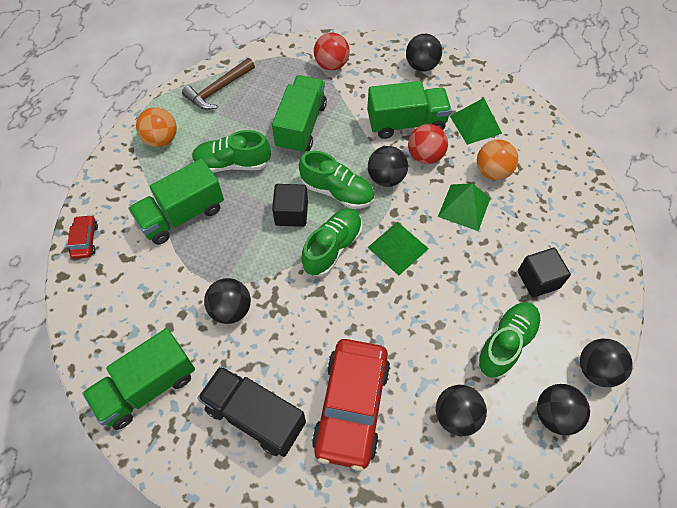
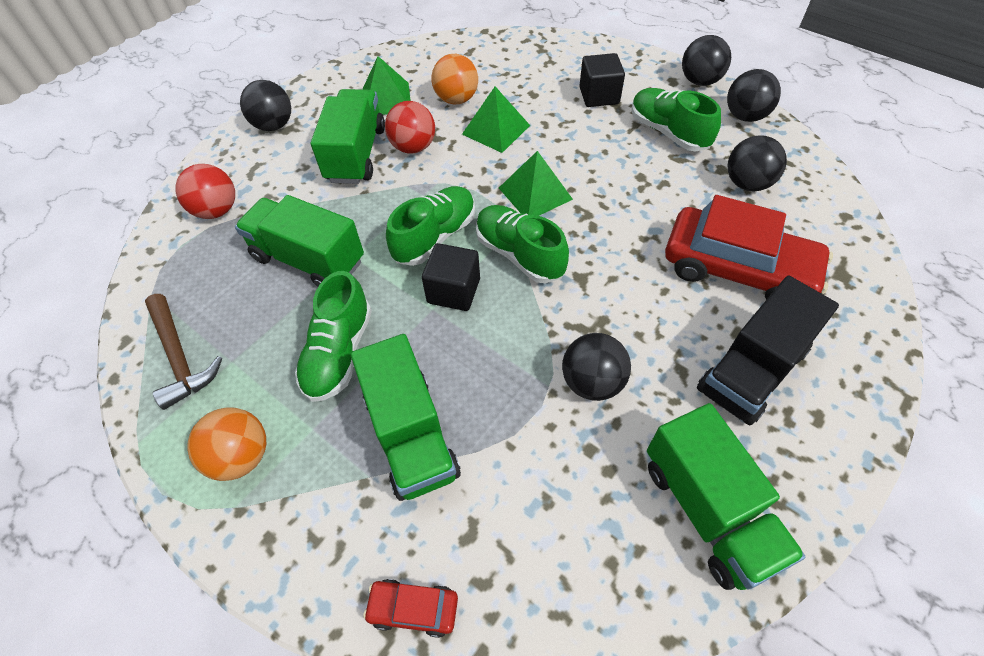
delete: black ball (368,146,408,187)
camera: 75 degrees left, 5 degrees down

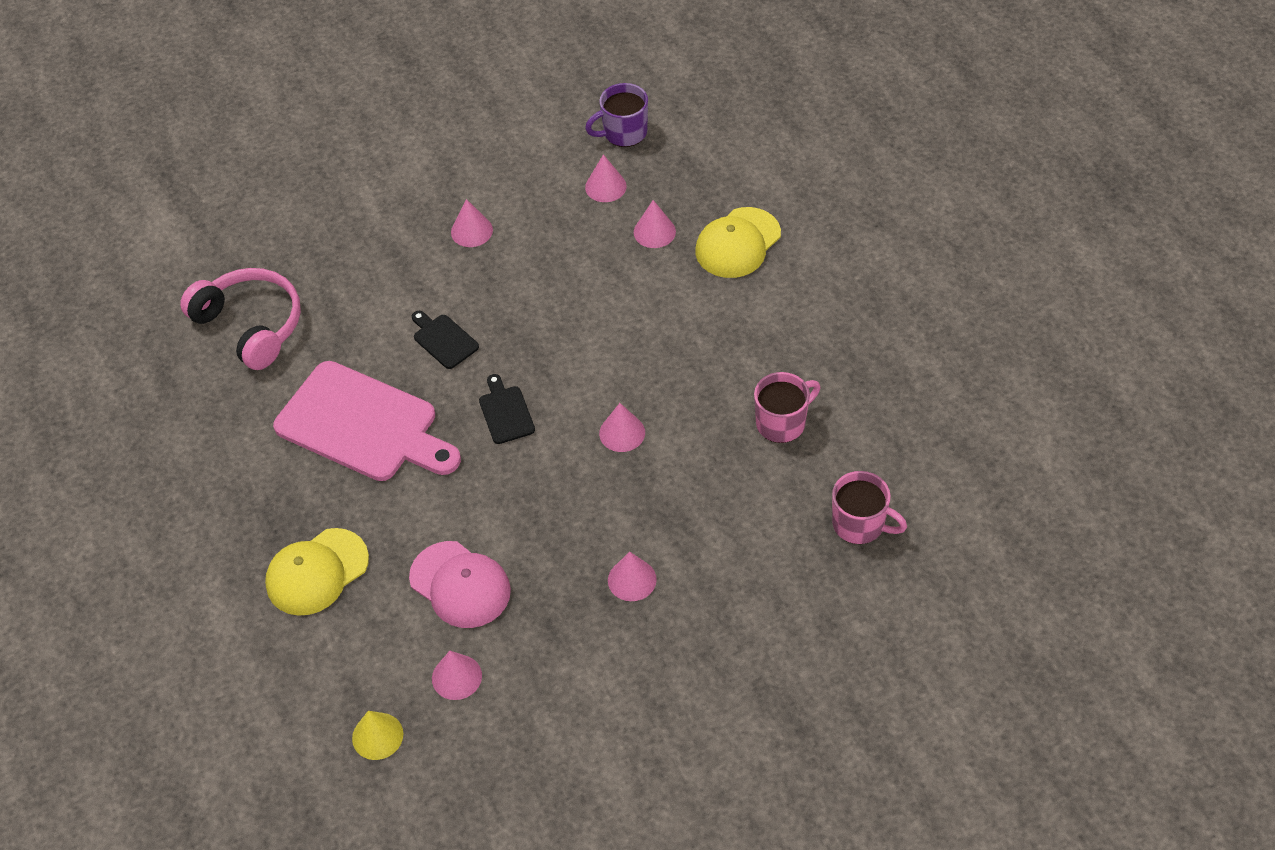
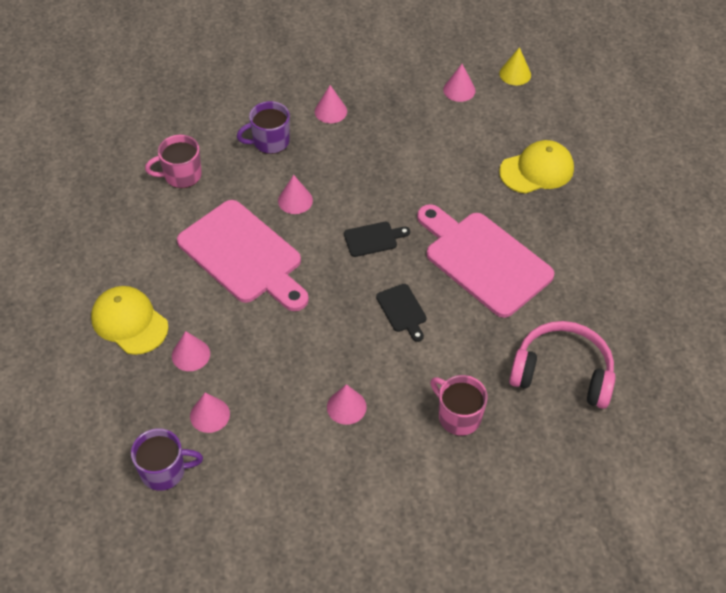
delete: pink cap (409,541,511,628)
insert: pink cutting board (177,200,309,311); purple mug (237,101,290,154)
move: pink mug (832,471,907,544) to (430,375,488,436)
rotate: pink headphones (180,268,301,370) = (509,321,616,409) 135 degrees clockwise; black cutting board (479,374,535,444) = (344,222,410,257) 105 degrees counterclockwise; yellow cap (695,207,781,278) = (91,286,168,355) 105 degrees counterclockwise
camera: 165 degrees left, 0 degrees up

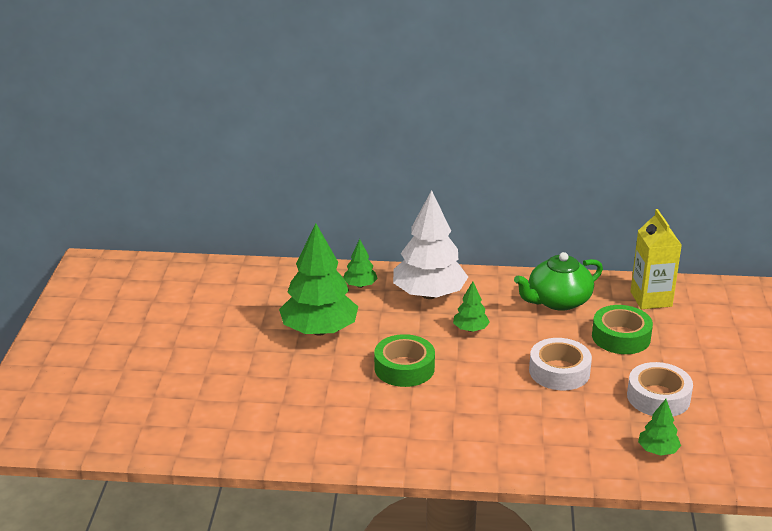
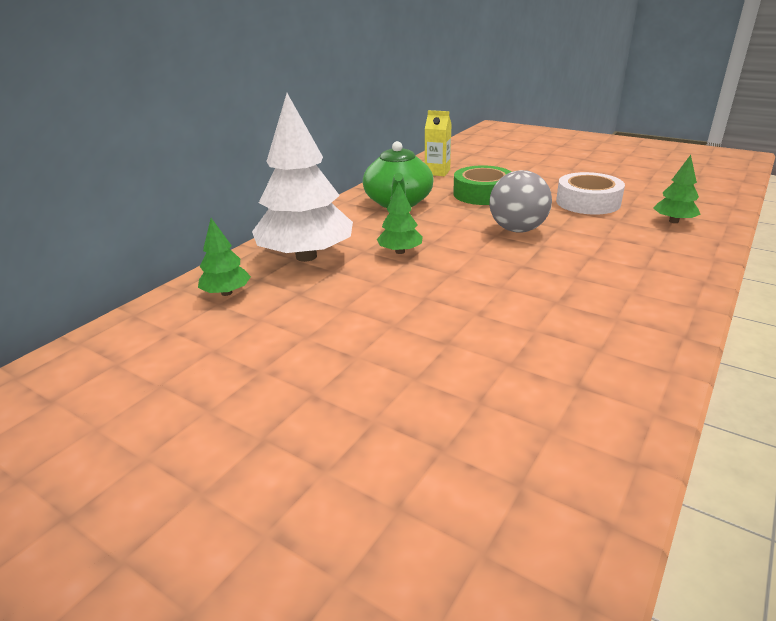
delete: green tree (279,223,358,335); green tape (374,334,435,387)
replace: white tape (529,338,592,390) to grey ball (489,170,552,233)
resize: yellow carton (630,209,682,309) = (425,110,452,176) x0.66
camera: 60 degrees left, 0 degrees up

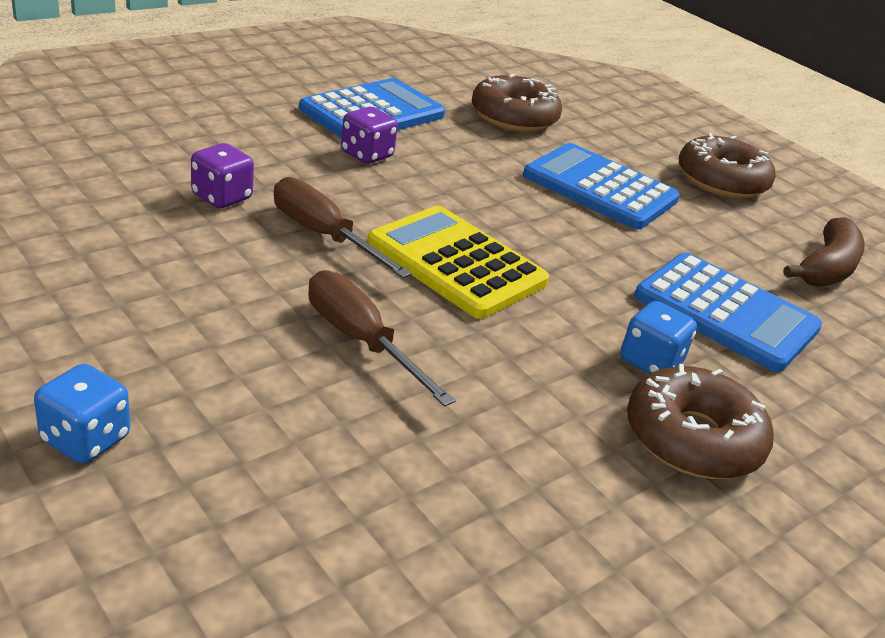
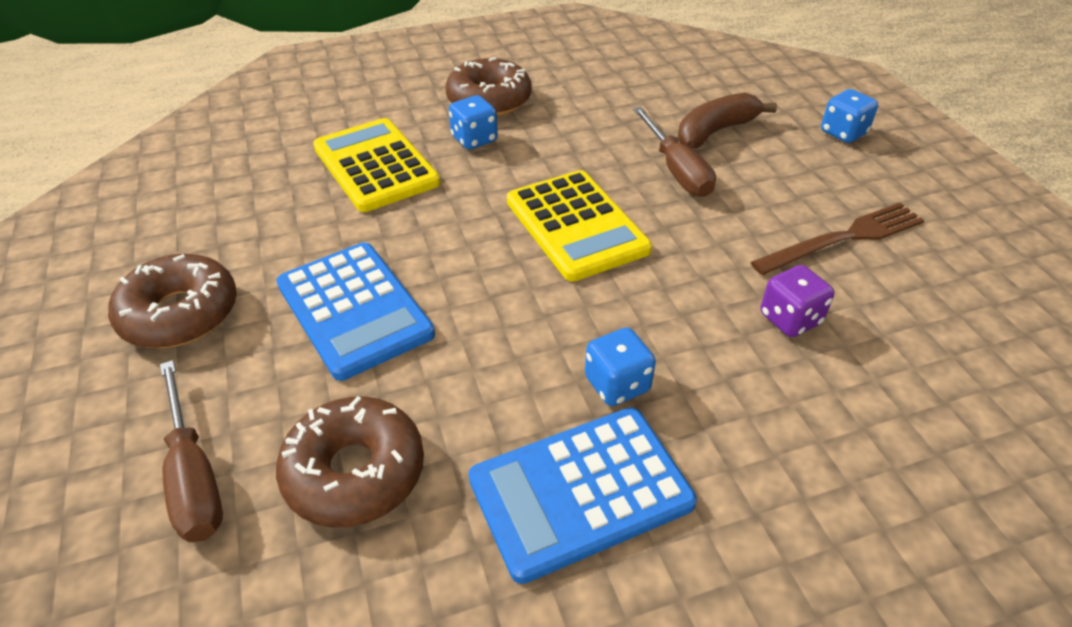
insert: brown fork (751,203,924,275)
move: brown screwdriver (274,177,412,278) to (160,360,223,542); brown banana (784,217,865,287) to (678,93,777,148)
recolor: purple dice (341,107,398,164) to blue dice (585,328,656,406); blue calculator (634,253,822,372) to yellow calculator (313,118,440,212)
camera: 155 degrees left, 10 degrees up

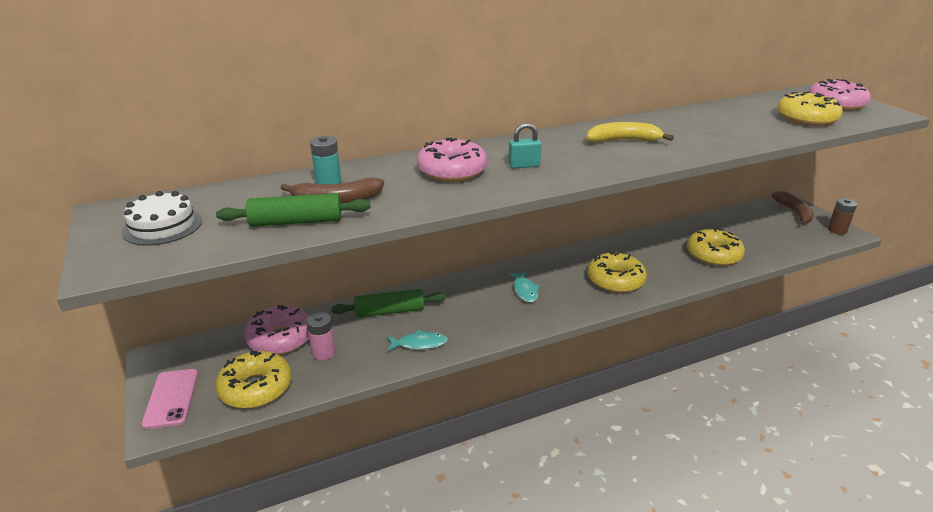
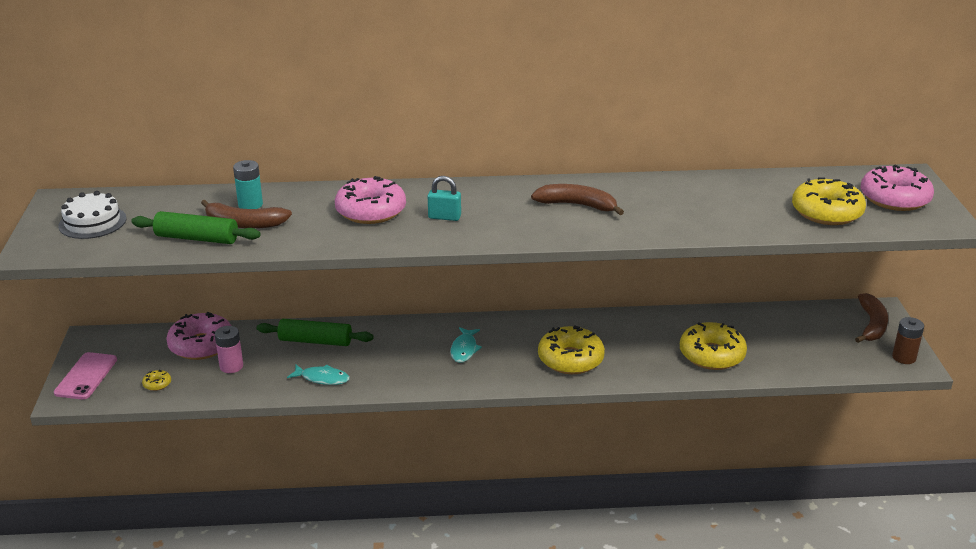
recolor: yellow banana (586,122,674,143) to brown banana (531,184,624,215)
resize: yellow donut (215,351,292,409) = (142,370,171,391) x0.41
camera: 20 degrees right, 0 degrees up

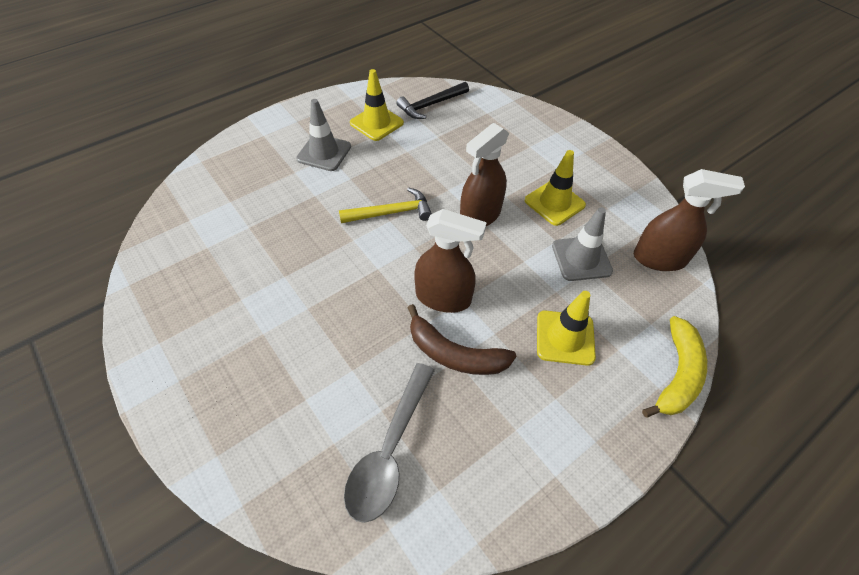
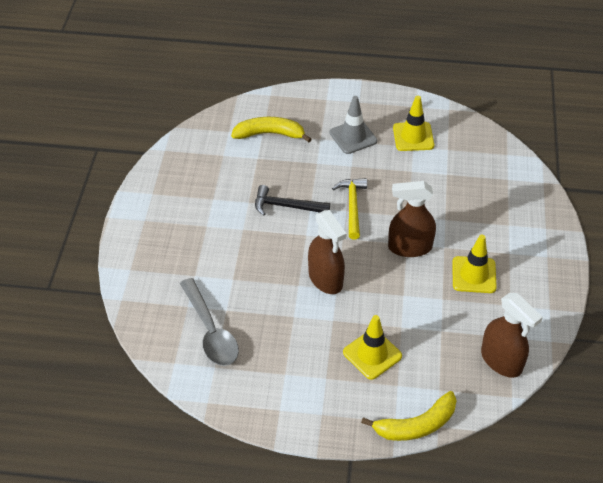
delete: brown banana (407,304,516,375); grey traffic cone (552,207,613,281)
insert: yellow banana (231,117,312,143)
move: black hammer (396,82,469,119) to (255,185,330,216)
rotate: yellow hammer (339,187,432,223) = (332,178,367,240) 120 degrees counterclockwise; grey spoon (344,363,435,523) = (180,278,239,366) 90 degrees counterclockwise
camera: 45 degrees right, 5 degrees down

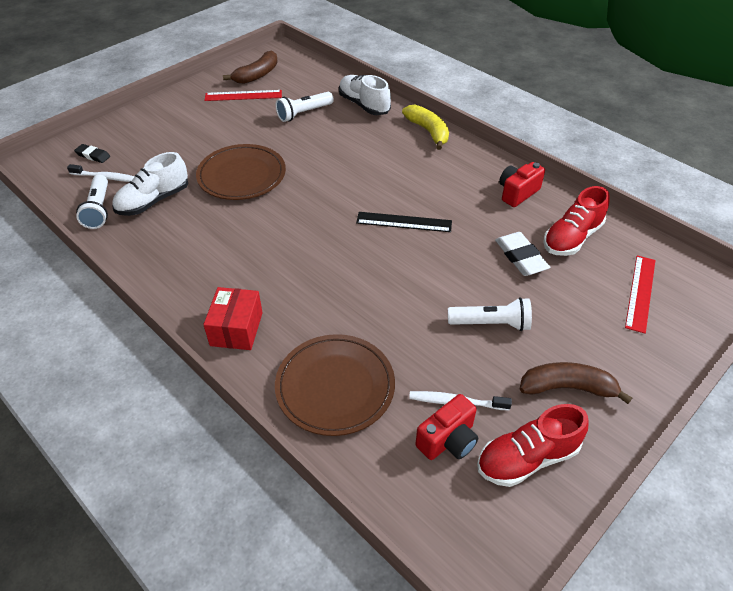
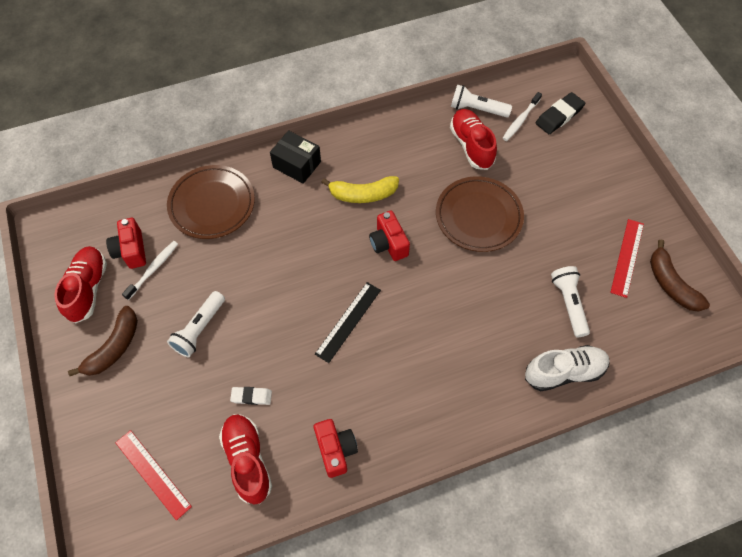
insert: red camera (369,211,410,261)
move: yellow banana (402,105,449,150) to (321,176,399,203)
recolor: white shoe (112,152,188,216) to red shoe (450,109,497,170); red box (203,287,263,350) to black box (270,130,321,184)
resize: black eraser (74,144,110,163) = (536,92,585,134) x1.61; white eraser (495,232,550,276) = (230,387,272,405) x0.62
camera: 115 degrees right, 15 degrees up

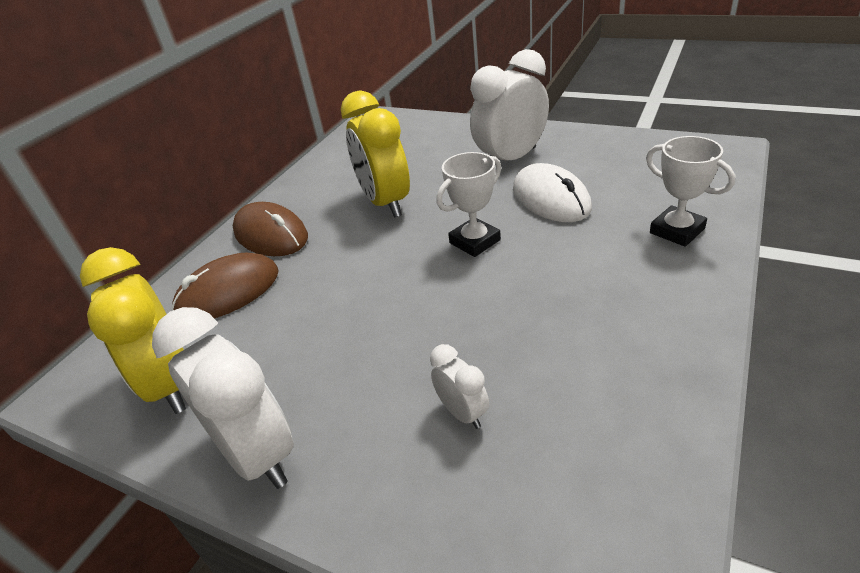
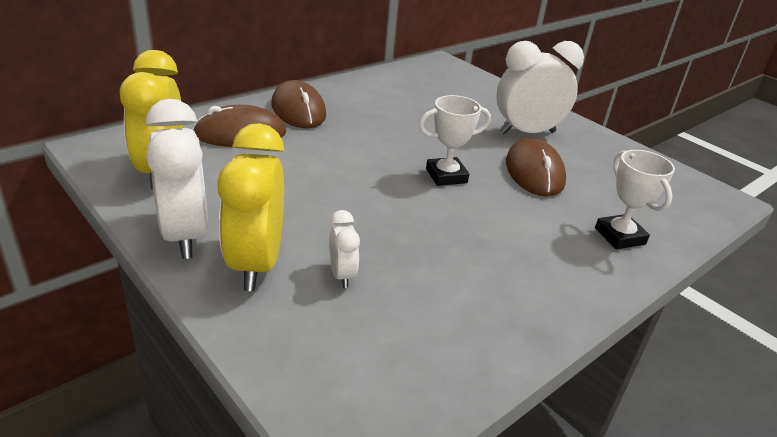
move: yellow clock (341,90,410,218) to (218,123,284,291)
recolor: white mouse (513,163,592,222) to brown mouse (506,138,566,197)
camera: 15 degrees right, 5 degrees down

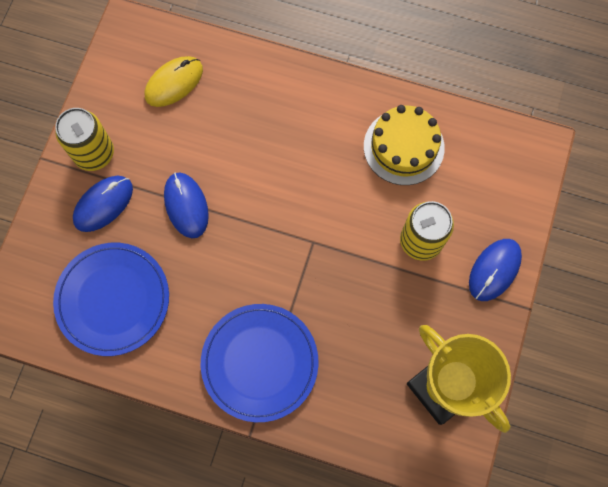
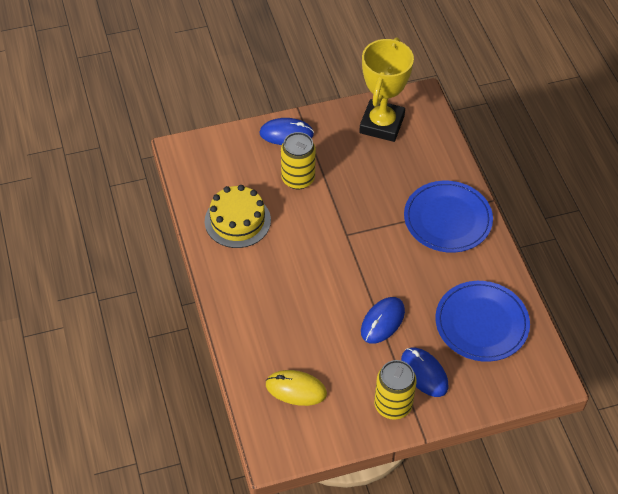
rotate: blue mouse (73,176,133,232) = (401,348,449,397) 45 degrees clockwise
camera: 125 degrees left, 20 degrees down

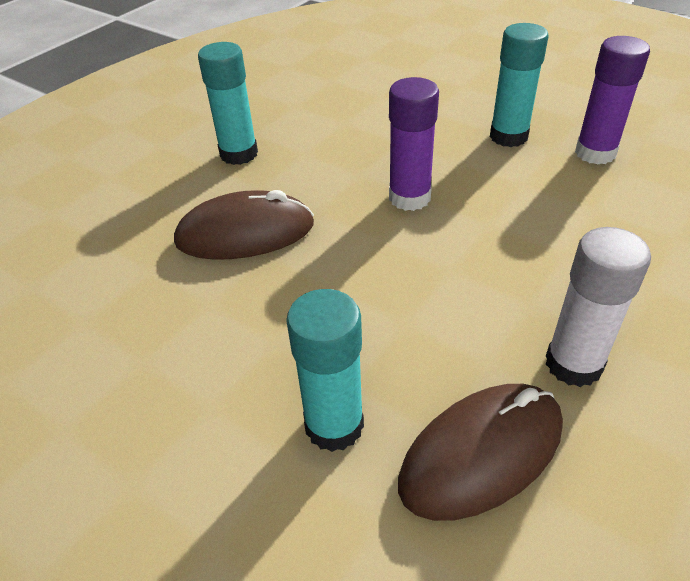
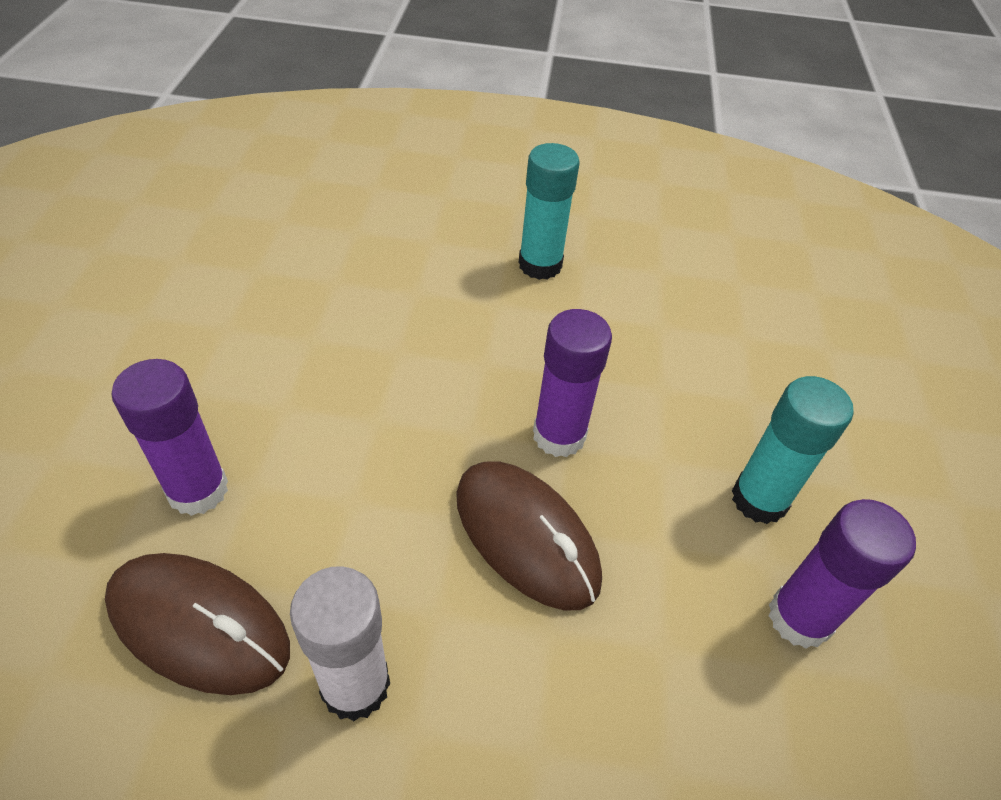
move: brown mouse (174,190,314,260) to (456,462,602,610)
recolor: turquoise glue stick (286,289,364,452) to purple glue stick (112,359,228,516)
camera: 55 degrees right, 5 degrees up

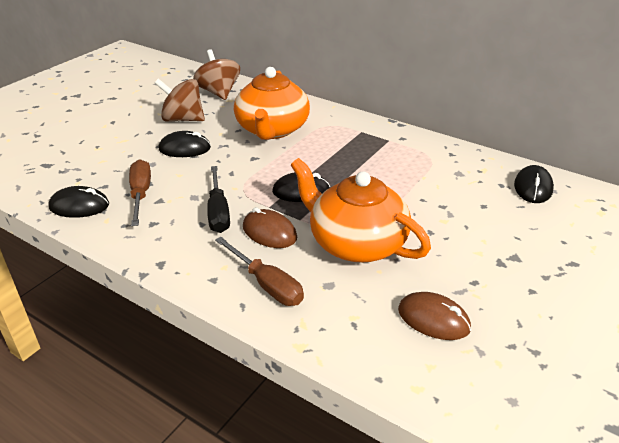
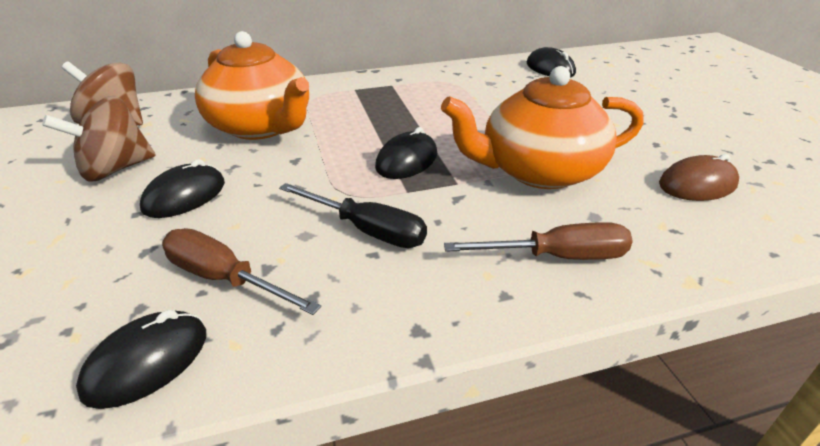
delete: brown mouse (243,207,297,248)
camera: 50 degrees left, 0 degrees up

